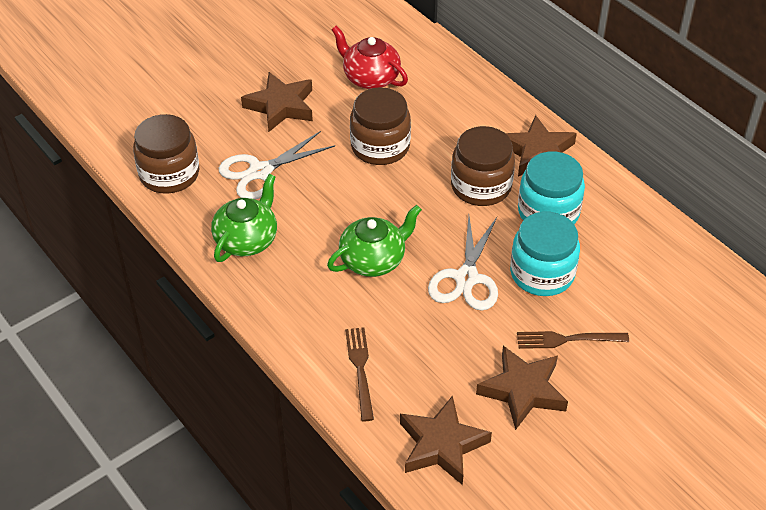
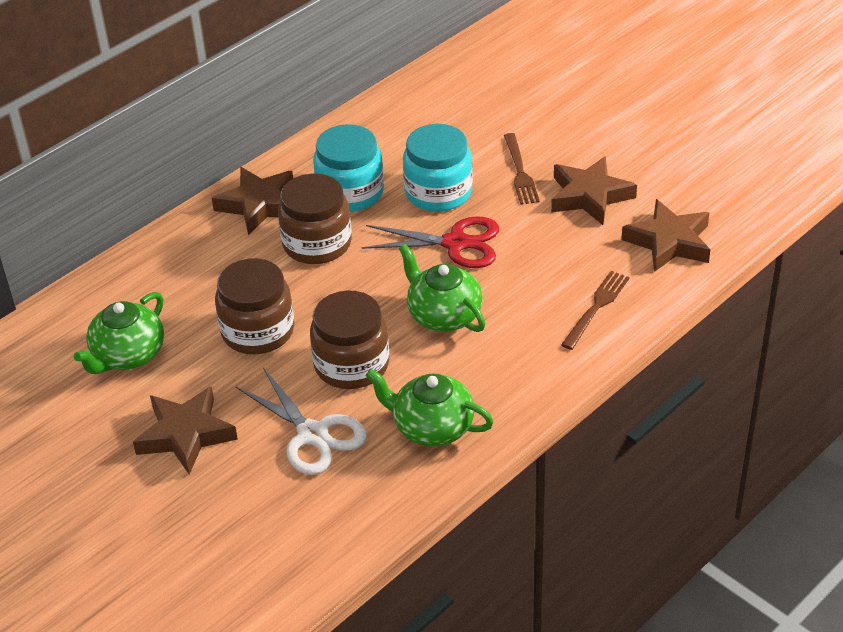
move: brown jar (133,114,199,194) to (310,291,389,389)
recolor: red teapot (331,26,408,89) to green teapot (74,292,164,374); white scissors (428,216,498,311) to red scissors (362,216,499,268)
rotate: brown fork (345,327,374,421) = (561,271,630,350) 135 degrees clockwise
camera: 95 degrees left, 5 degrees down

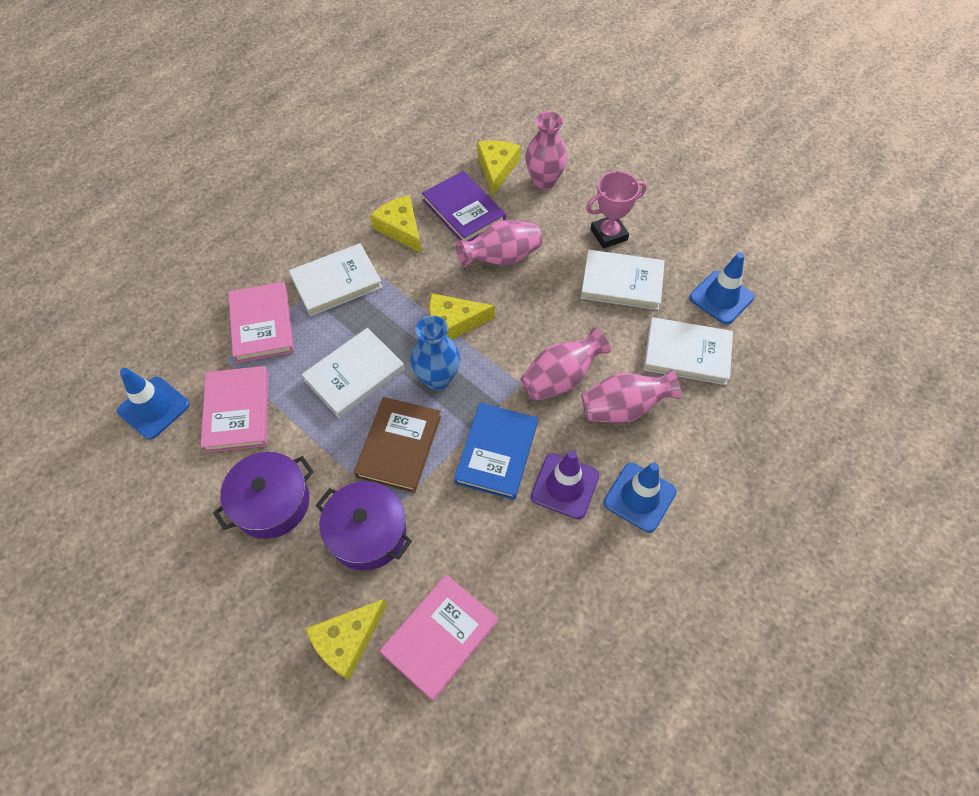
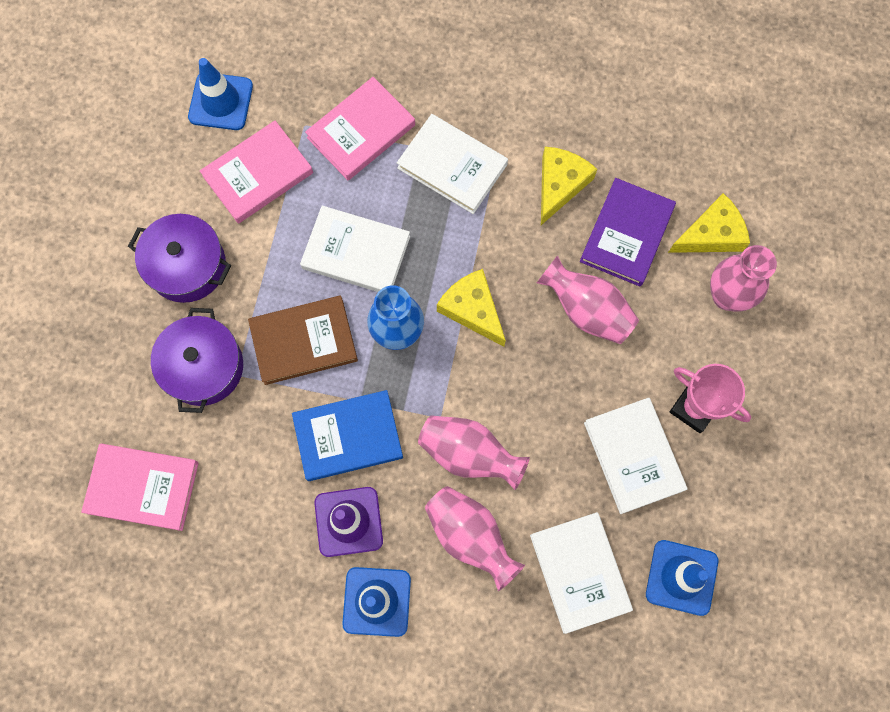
delete: yellow cheese (306,599,387,680)
camera: 60 degrees right, 15 degrees up

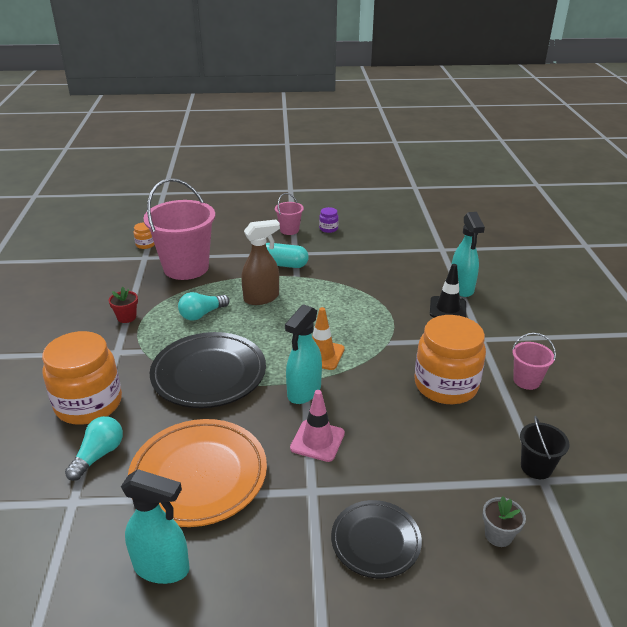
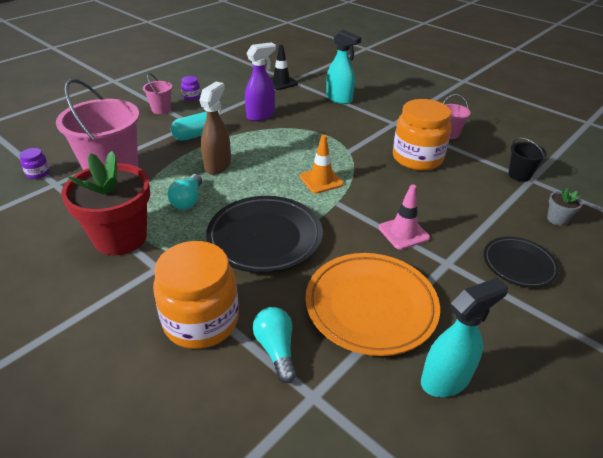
delete: turquoise spray bottle (285,304,322,404)
insert: purple spray bottle (245,42,276,121)
move: black traffic cone (430,264,466,318) to (270,44,298,90)
recolor: orange jar (134,222,155,249) to purple jar (19,148,50,179)
resize: red flower pot (108,287,138,323) = (61,151,150,255) x2.43
camera: 45 degrees left, 5 degrees up

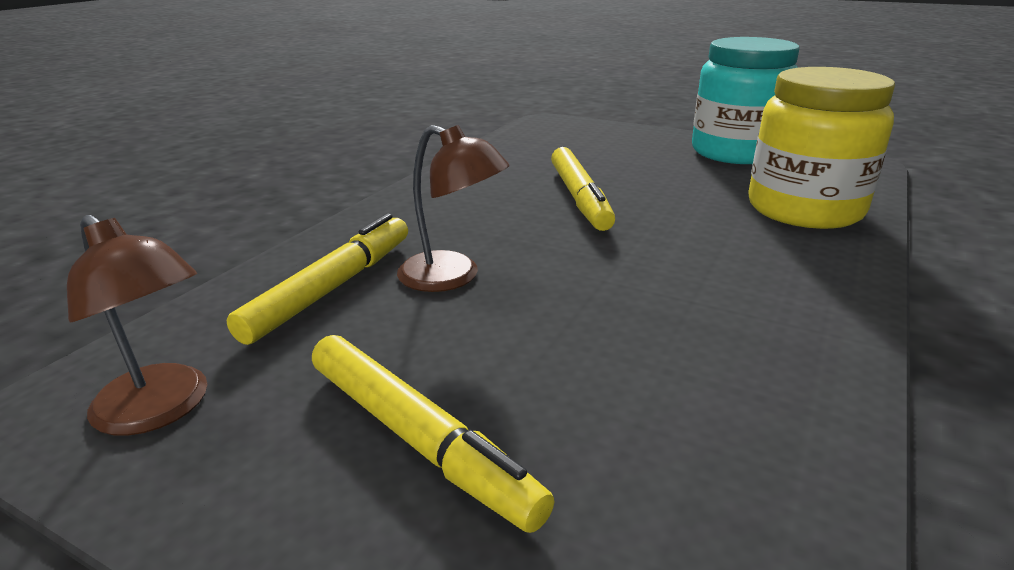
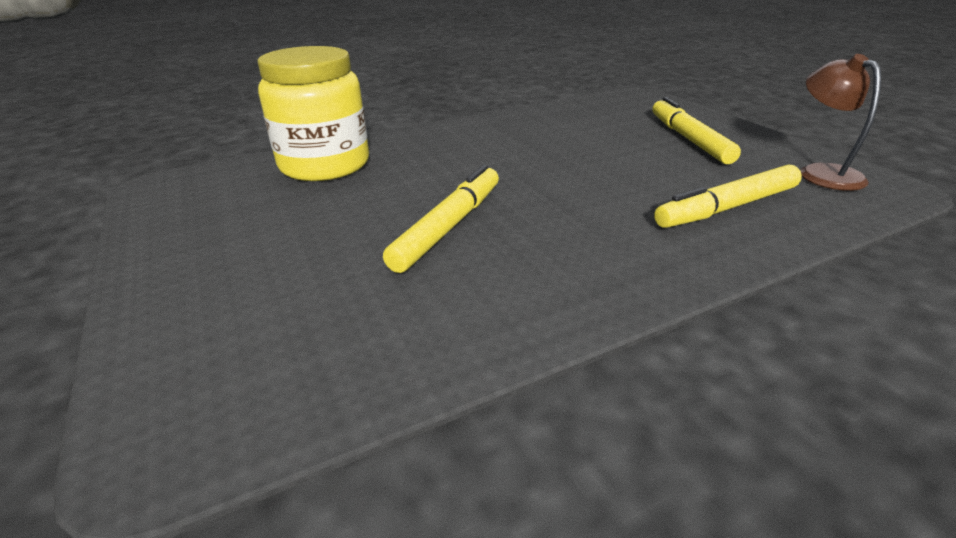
delete: brown lamp (397,125,510,292); turquoise jar (692,37,799,164)
camera: 145 degrees left, 5 degrees up

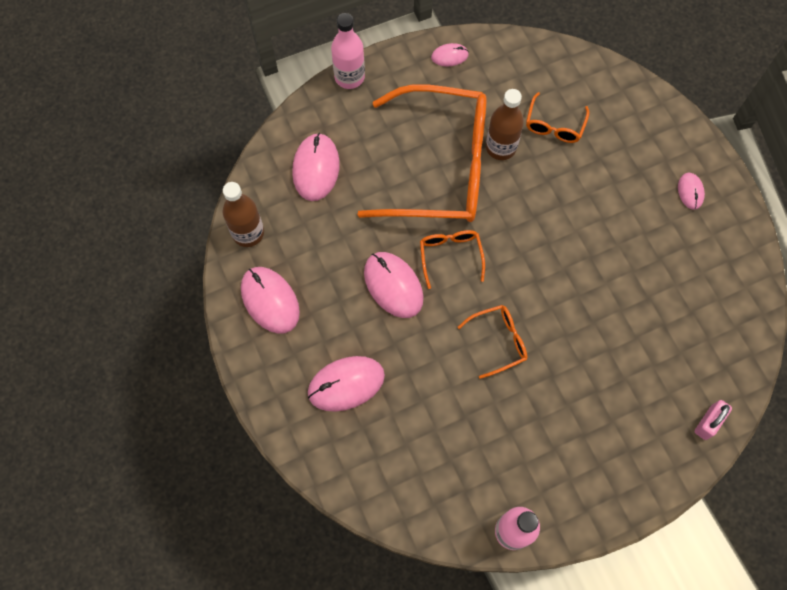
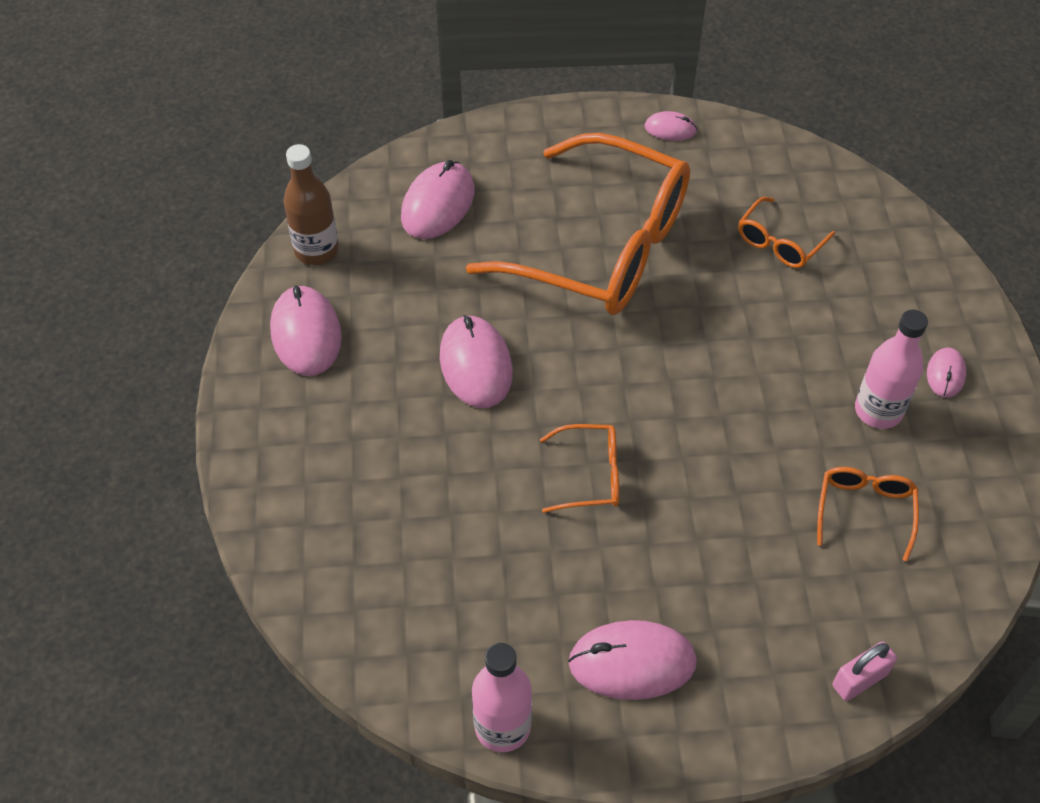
delete: brown bottle (486,89,524,160)
move: pink mouse (308,356,385,412) to (568,620,697,700); pink bottle (331,13,365,89) to (855,310,928,429); orange glasses (420,230,485,289) to (817,467,919,561)
camera: 20 degrees right, 15 degrees down

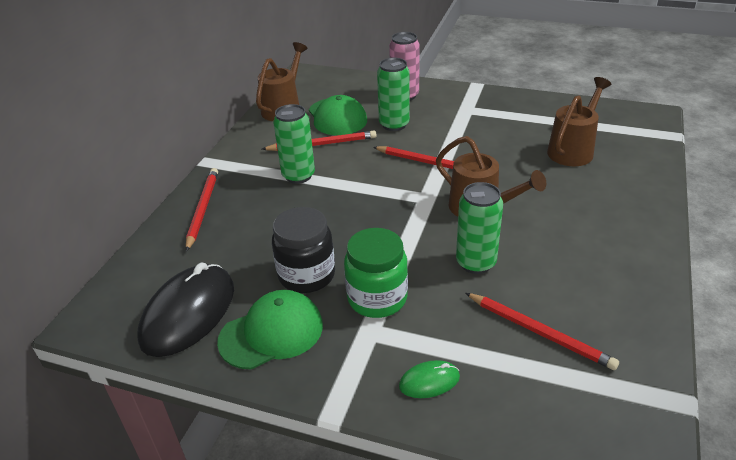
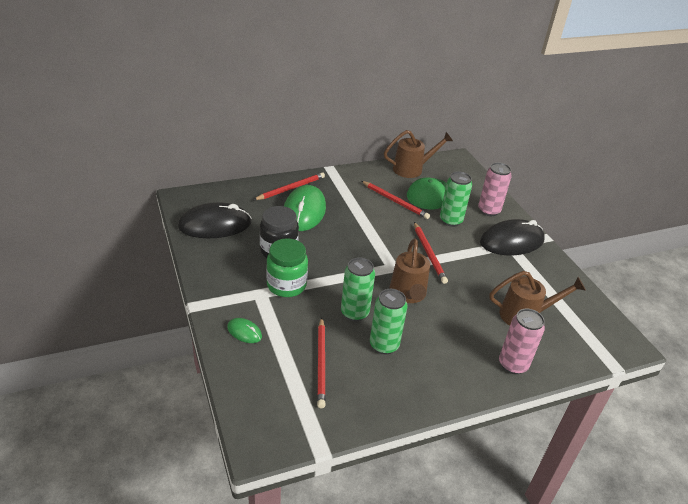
delete: green cap (217,290,323,370)
insert: green mouse (284,185,326,231); black mouse (480,219,545,255); pink can (499,309,545,374)
move: green can (273,104,315,184) to (370,289,408,354)
camera: 45 degrees right, 0 degrees up

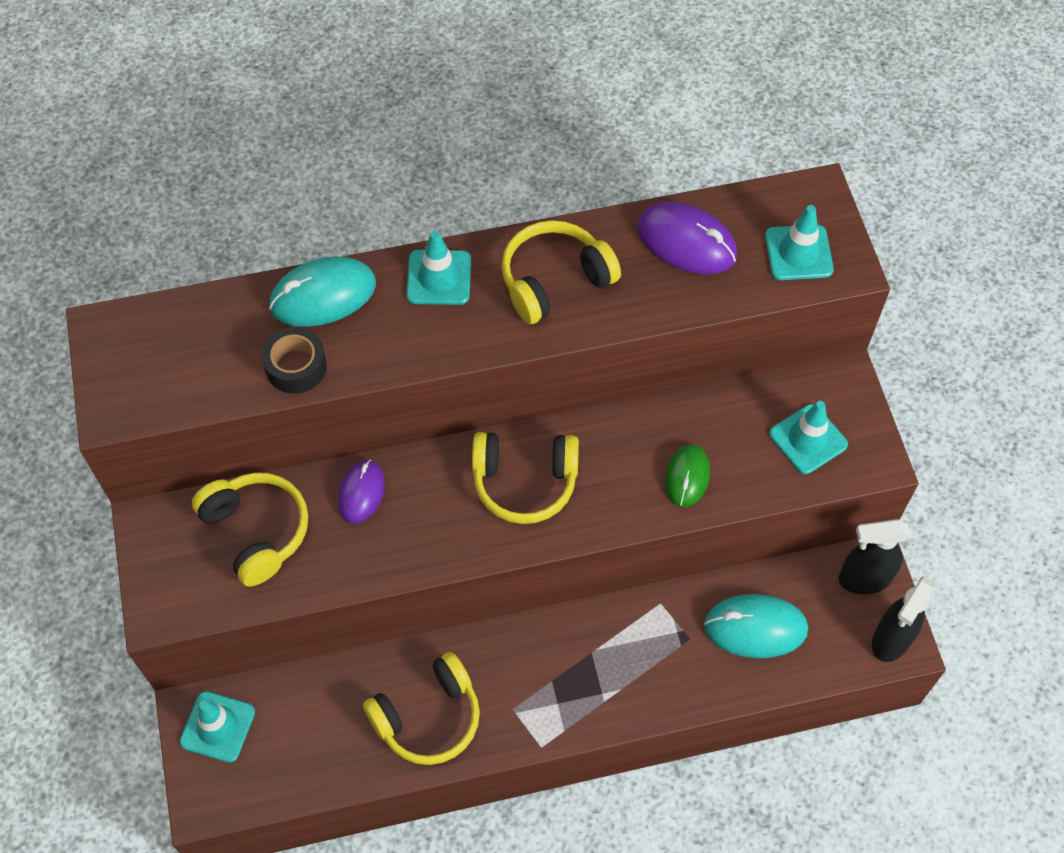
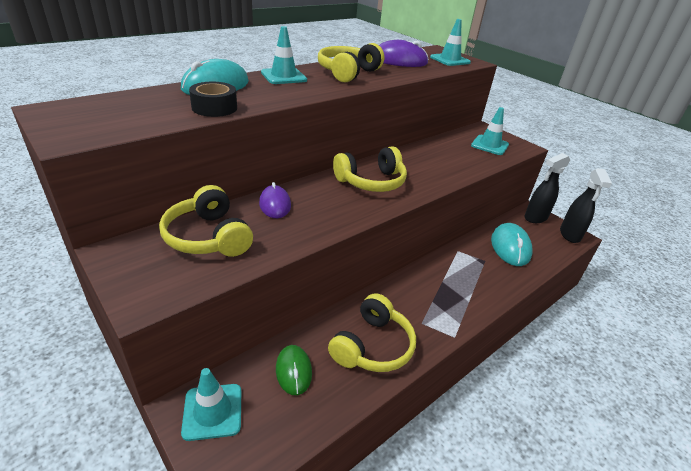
move: green mouse (665,444,710,507) to (276,345,312,395)
rotate: yellow headphones (192,472,308,587) = (159,185,253,257) 150 degrees counterclockwise; turquoise mouse (704,594,808,658) = (491,223,533,266) 60 degrees counterclockwise
camera: 30 degrees left, 25 degrees down

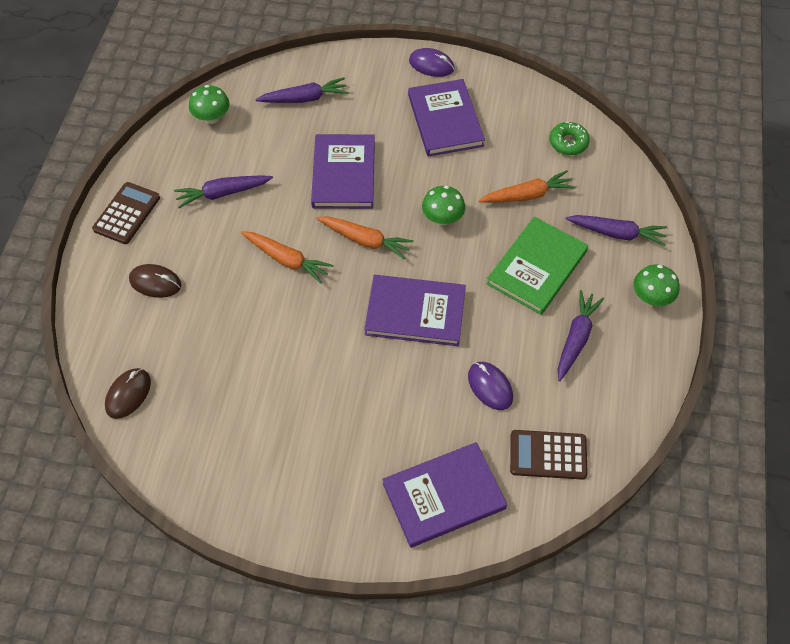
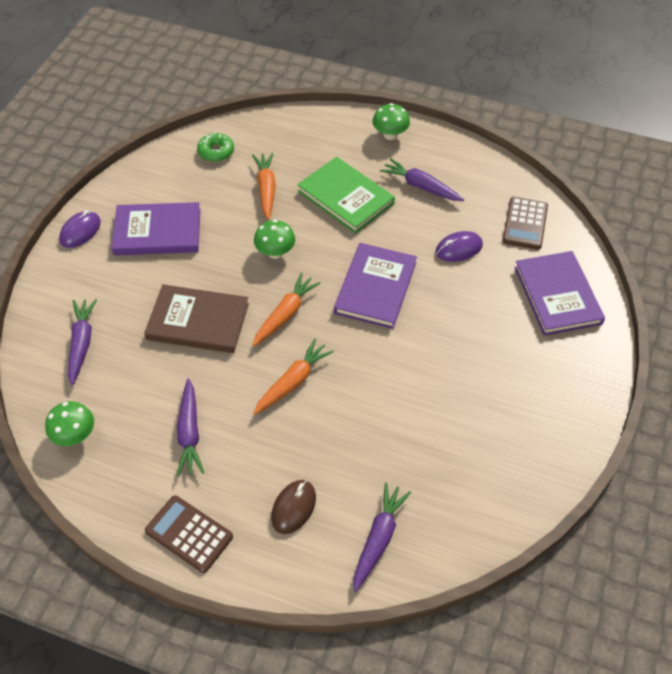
delete: brown mouse (105,368,151,419)
move: purple carrot (566,215,668,246) to (354,482,411,592)
recolor: purple book (311,134,375,209) to brown book (144,285,249,353)
camera: 80 degrees left, 5 degrees down

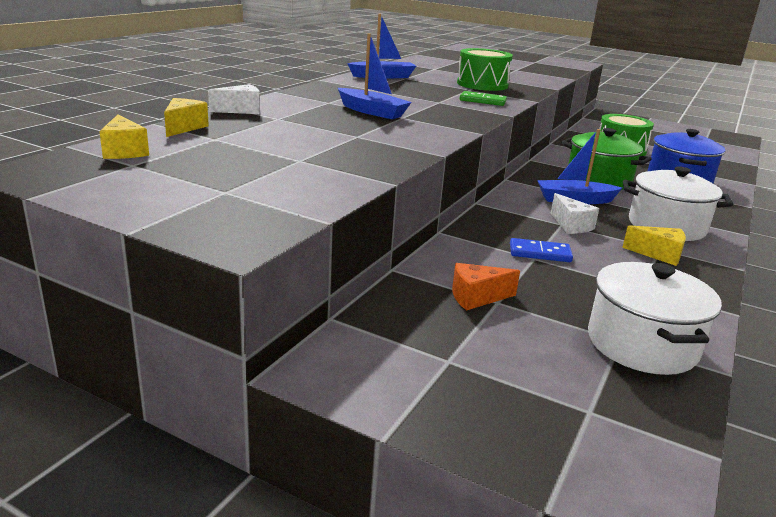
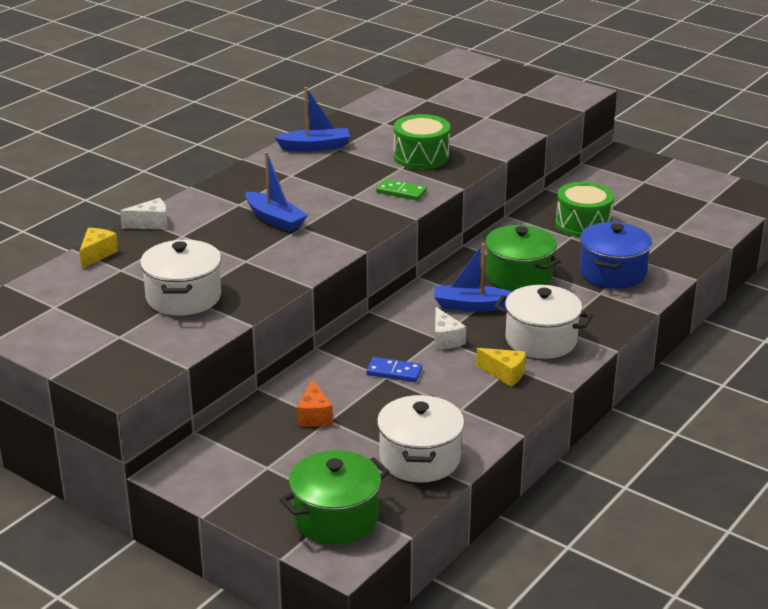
delete: yellow cheese (99,114,149,159)
insert: white pot (140,240,221,316); green pot (279,450,390,544)
rotate: orange cheese (452,263,520,310) = (296,379,333,427) 90 degrees counterclockwise
camera: 10 degrees right, 5 degrees up

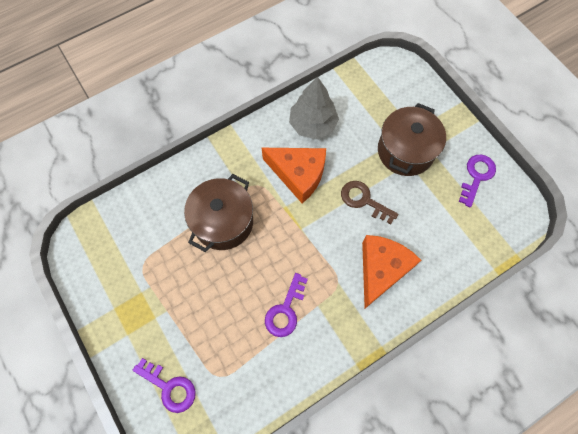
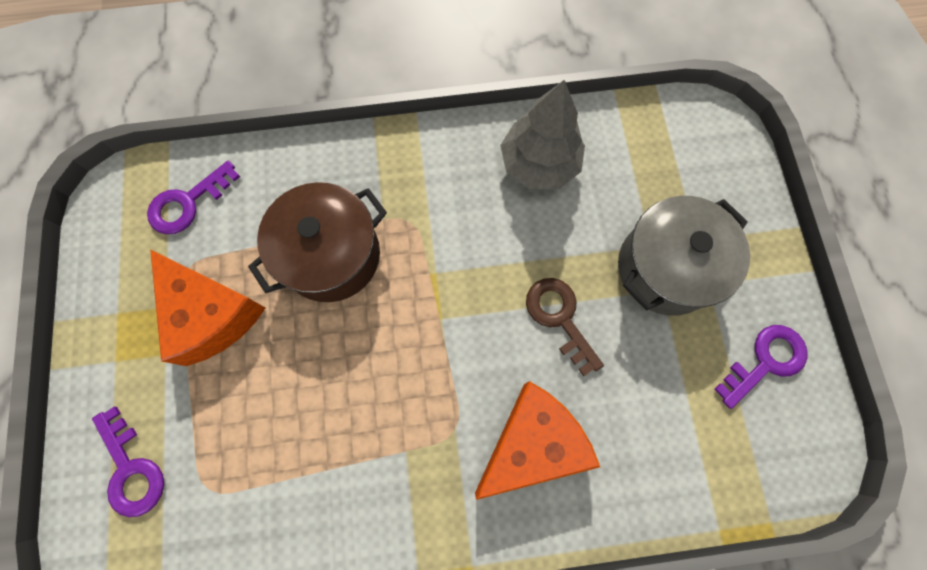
move: orange cheese (262,148,326,204) to (150,249,265,366); purple key (265,273,308,337) to (147,161,240,234)
recolor: brown pot (378,103,446,176) to grey pot (618,196,750,316)
camera: 25 degrees right, 5 degrees up

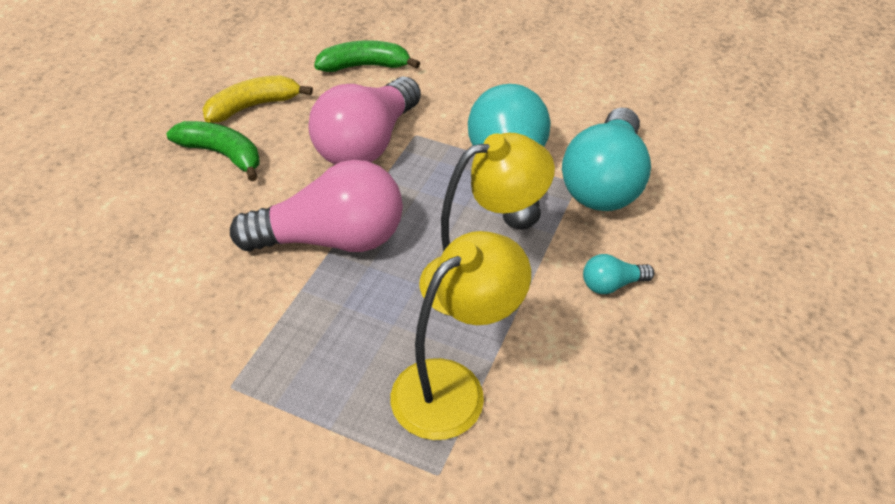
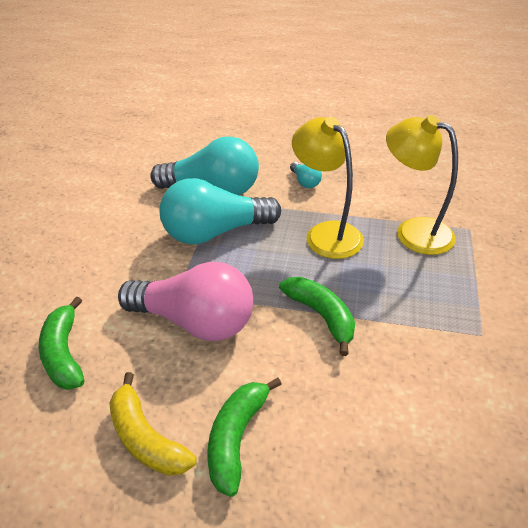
replace: pink light bulb (230,160,403,252) to green banana (279,277,355,356)
camera: 100 degrees left, 5 degrees down

